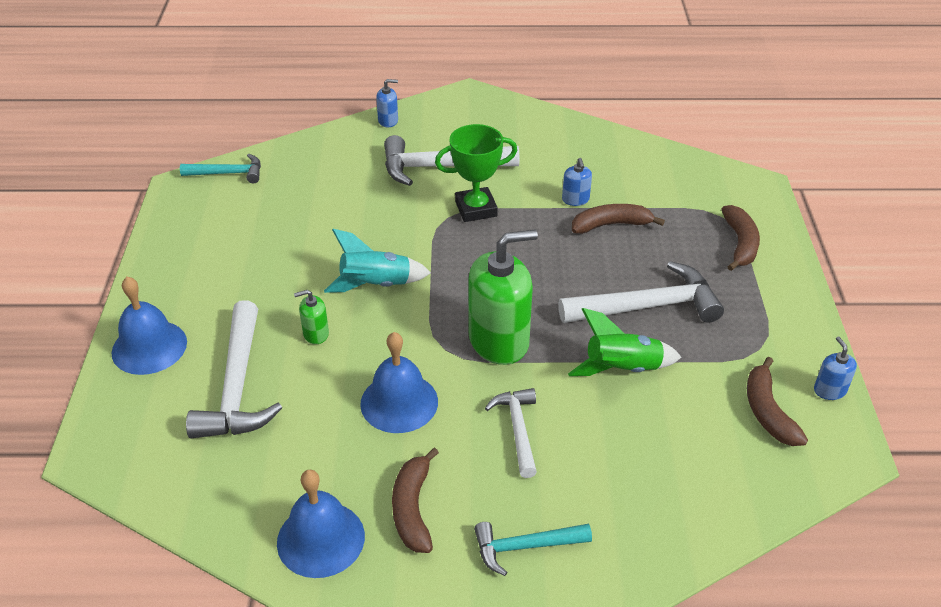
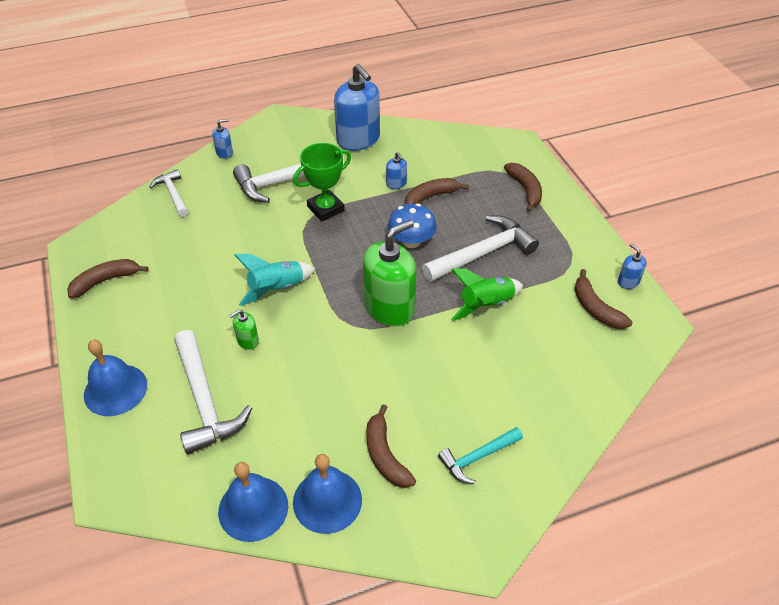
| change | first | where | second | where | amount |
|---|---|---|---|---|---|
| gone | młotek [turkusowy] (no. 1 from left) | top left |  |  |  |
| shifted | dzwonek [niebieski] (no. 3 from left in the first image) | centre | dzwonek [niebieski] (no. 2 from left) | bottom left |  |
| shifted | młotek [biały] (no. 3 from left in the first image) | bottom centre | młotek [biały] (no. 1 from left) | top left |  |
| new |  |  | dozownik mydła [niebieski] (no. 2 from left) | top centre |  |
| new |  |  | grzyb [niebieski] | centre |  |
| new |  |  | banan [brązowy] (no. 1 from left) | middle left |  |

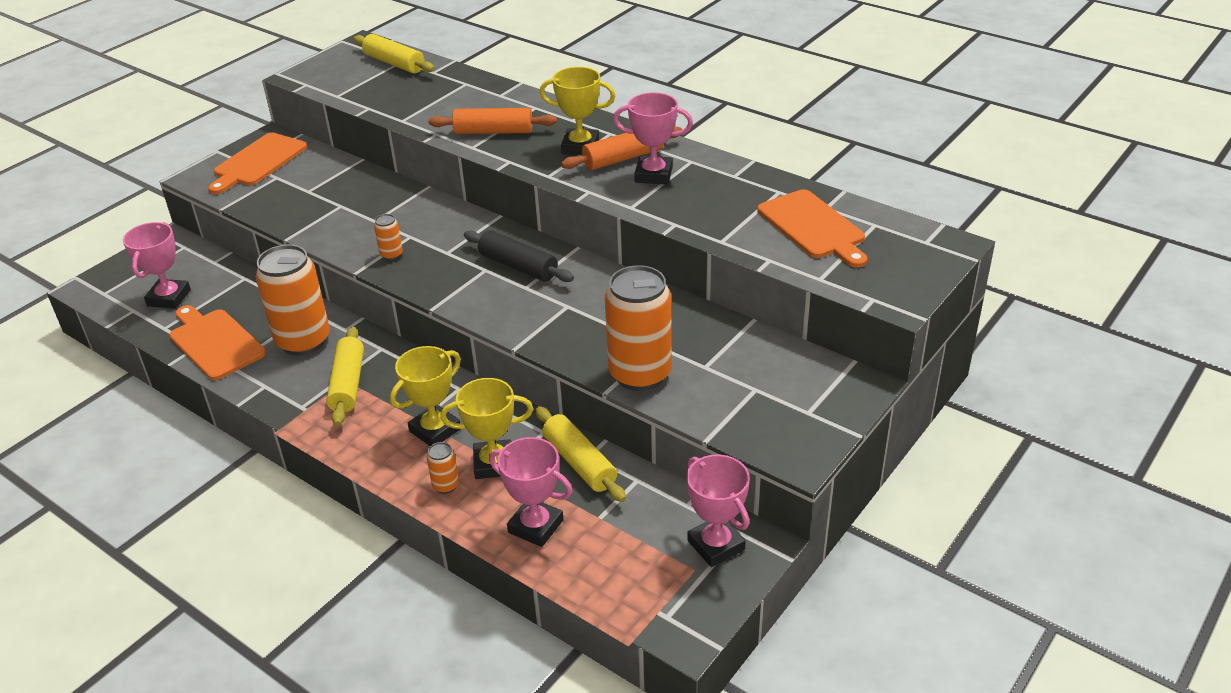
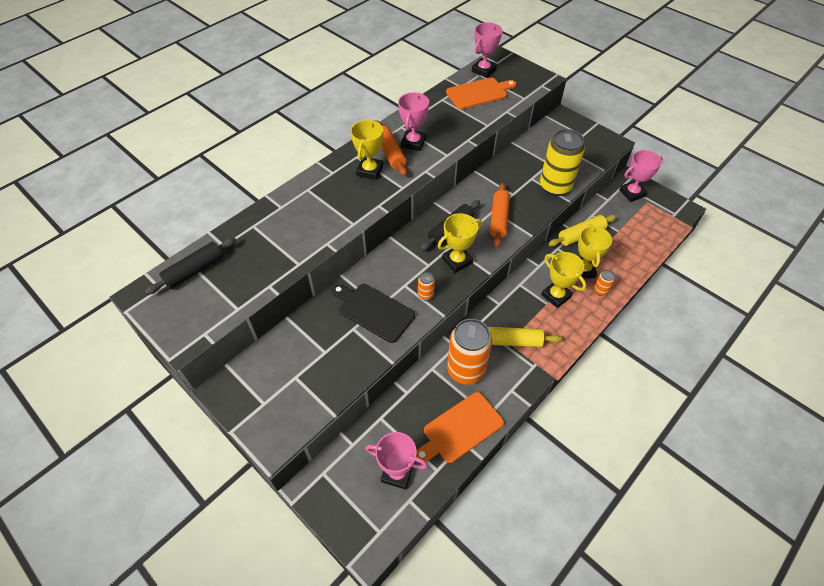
| change | first | where | second | where | amount |
|---|---|---|---|---|---|
| repainted | wałek do ciasta [żółty] (no. 2 from left) | top left | wałek do ciasta [czarny] (no. 1 from left) | middle left |  |
| shifted | wałek do ciasta [pomarańczowy] (no. 1 from left in the first image) | top centre | wałek do ciasta [pomarańczowy] (no. 2 from left) | centre |  |
| gone | deska do krojenia [pomarańczowy] (no. 2 from left) | top left |  |  |  |
| repainted | puszka [pomarańczowy] (no. 4 from left) | centre | puszka [żółty] | top right |  |
| shifted | puchar [różowy] (no. 2 from left in the first image) | bottom centre | puchar [różowy] (no. 3 from left) | top centre |  |
| new |  |  | puchar [żółty] (no. 2 from left) | centre |  |
| new |  |  | deska do krojenia [czarny] | centre |  |

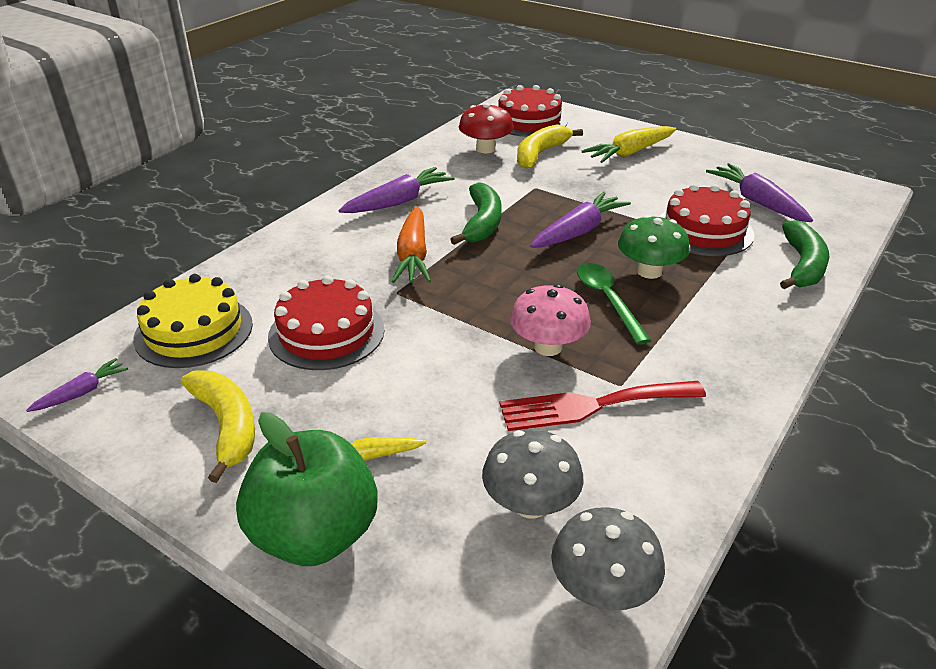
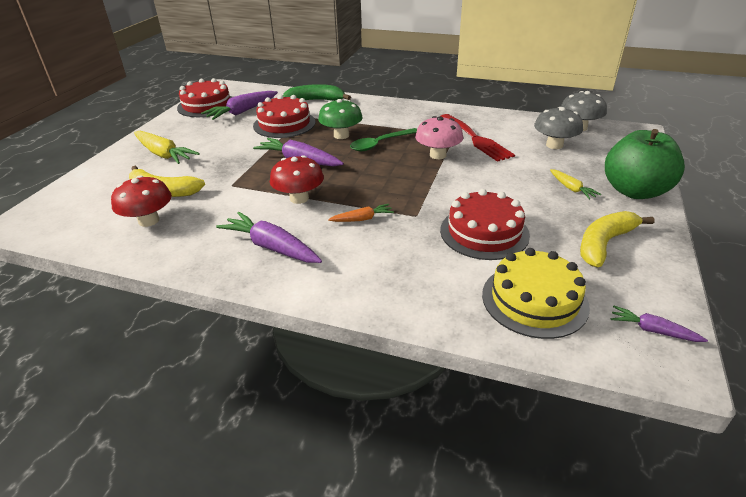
| change | first | where | second | where | amount |
|---|---|---|---|---|---|
| shifted | tort [czerwony] (no. 2 from left in the first image) | top centre | tort [czerwony] (no. 1 from left) | top left |  |
| swapped | banan [zielony] (no. 1 from left) | top centre | grzyb [czerwony] (no. 2 from left) | centre |  |
| scaled | marchewka [pomarańczowy] | centre |  | centre | x0.55 |

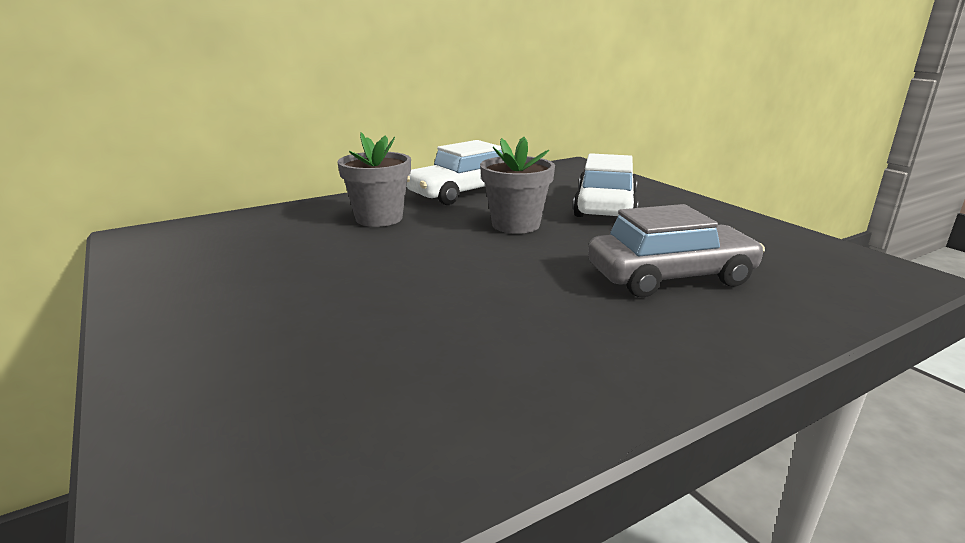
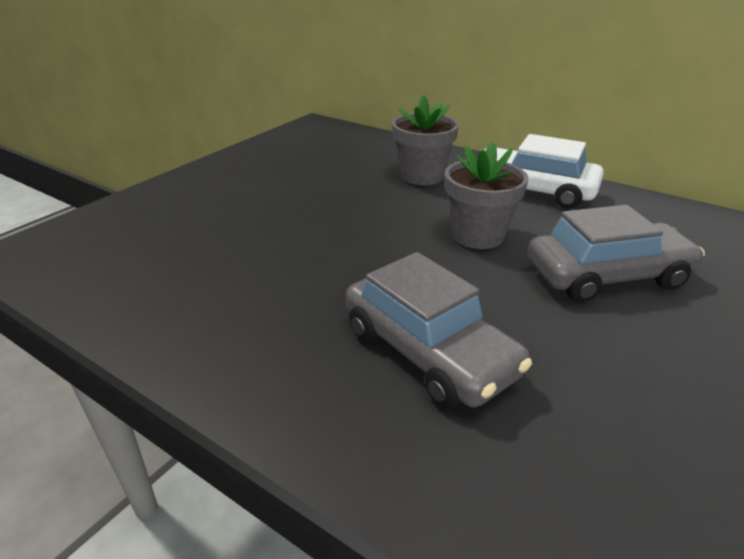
| change | first | where | second | where | amount |
|---|---|---|---|---|---|
| repainted | samochód [biały] (no. 2 from left) | centre | samochód [szary] (no. 2 from left) | middle right |  |

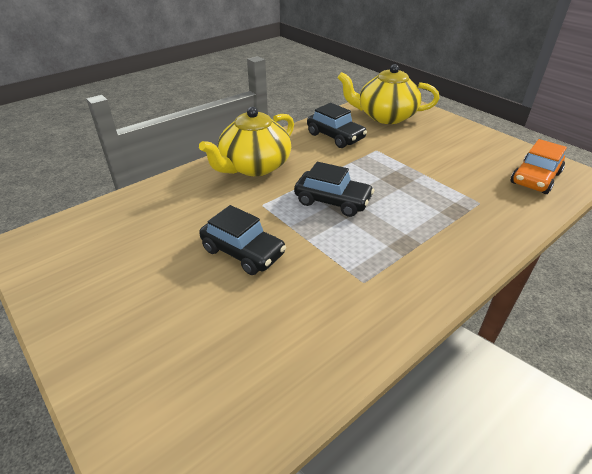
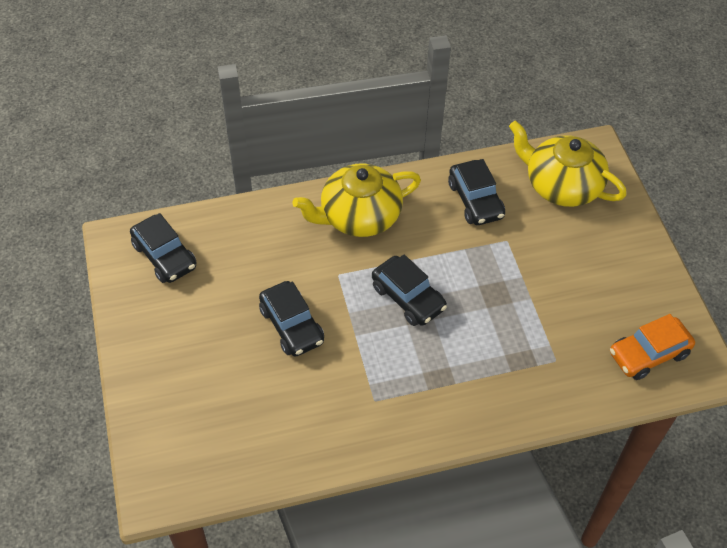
| change | first | where | second | where | amount |
|---|---|---|---|---|---|
| new |  |  | samochód [czarny] (no. 1 from left) | middle left |  |

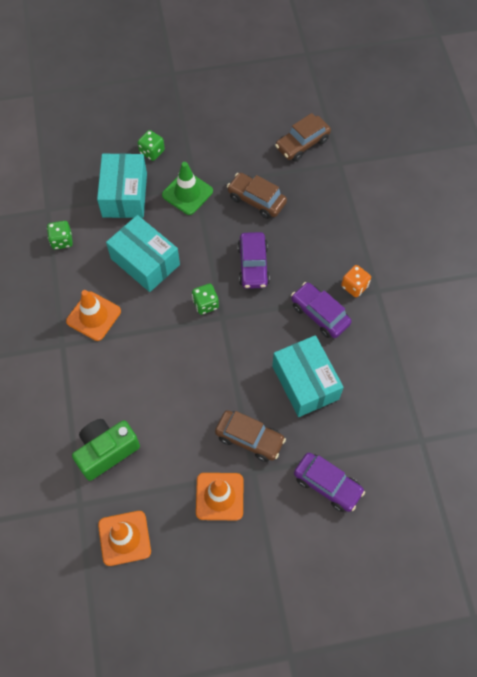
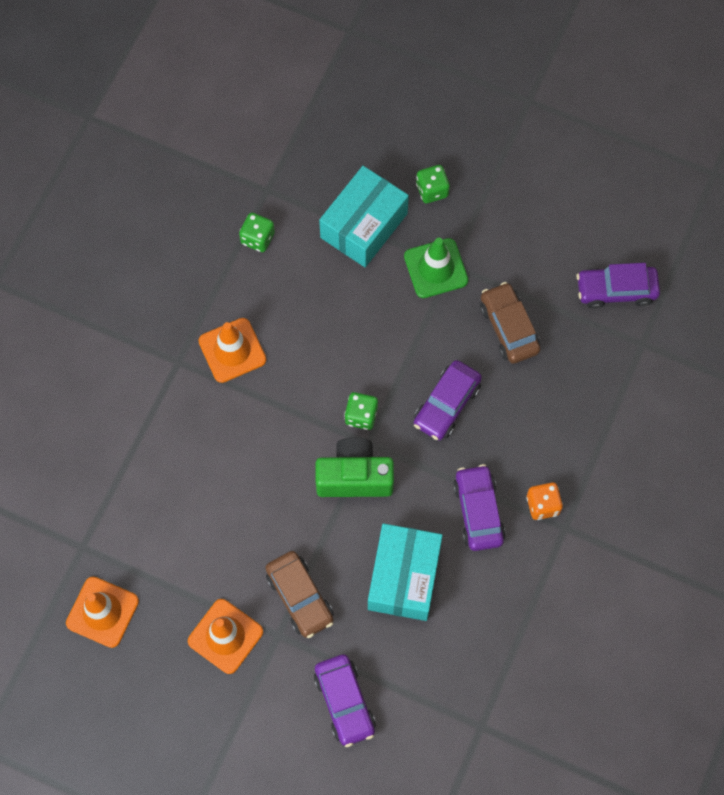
| change | first | where | second | where | amount |
|---|---|---|---|---|---|
| repainted | samochód [brązowy] (no. 3 from left) | top centre | samochód [fioletowy] (no. 4 from left) | middle right |  |
| gone | pudełko [turkusowy] (no. 2 from left) | middle left |  |  |  |
| shifted | aparat fotograficzny [zielony] | middle left |  | centre |  |

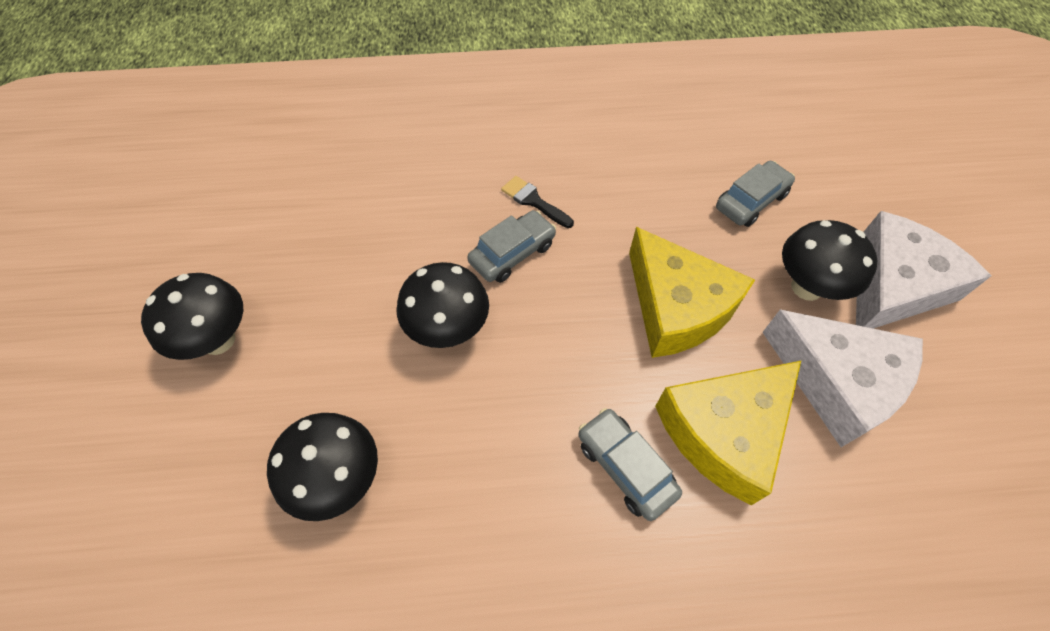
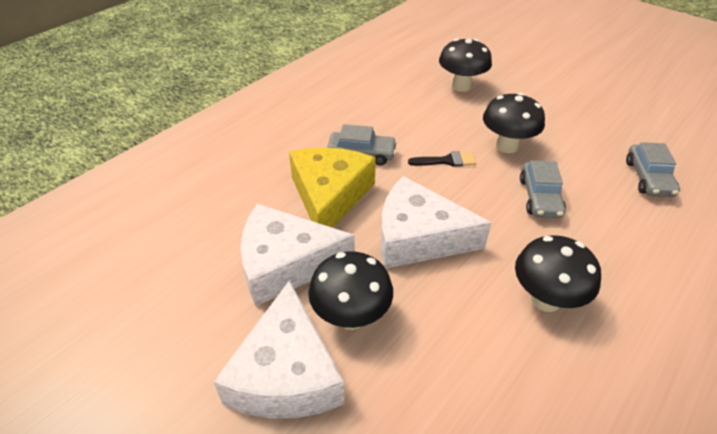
| change | first | where | second | where | amount |
|---|---|---|---|---|---|
| shifted | samochód [szary] (no. 3 from left) | top right |  | middle right |  |
| shifted | pędzel [czarny] | top centre |  | centre |  |
| repainted | ser [żółty] (no. 1 from left) | centre | ser [biały] (no. 3 from left) | centre |  |
| shifted | grzyb [czarny] (no. 1 from left in the first image) | middle left | grzyb [czarny] (no. 4 from left) | middle right |  |

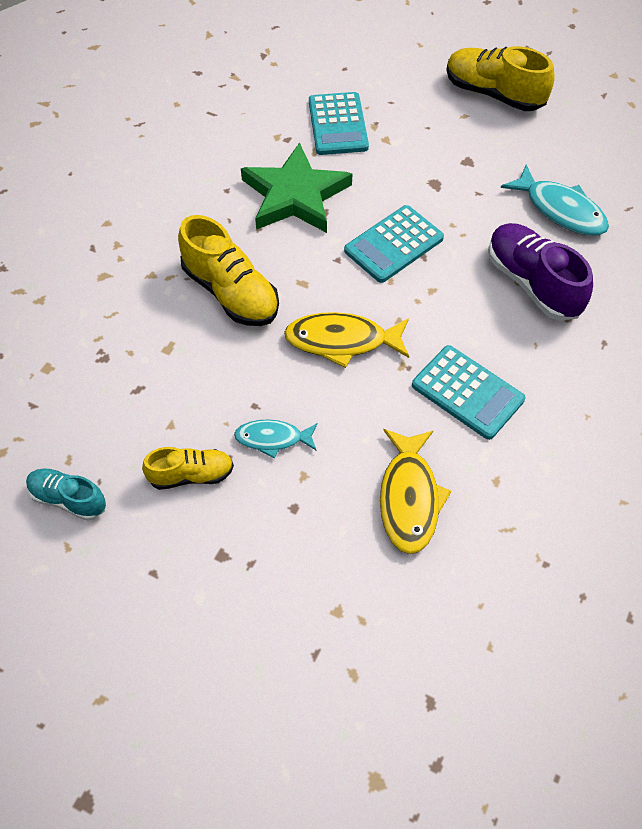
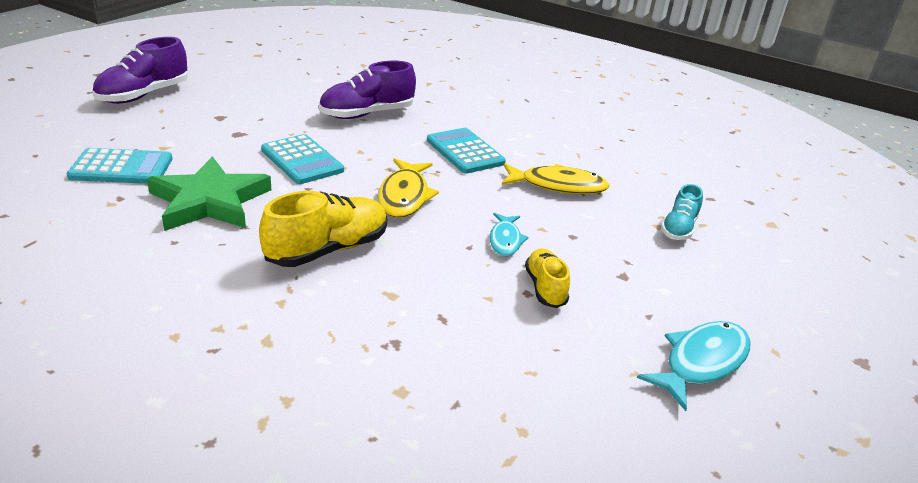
| change | first | where | second | where | amount |
|---|---|---|---|---|---|
| repainted | but [żółty] (no. 3 from left) | top right | but [fioletowy] (no. 1 from left) | top left |  |
| shifted | ryba [turkusowy] (no. 2 from left) | top right |  | bottom right |  |
| rotated | kalkulator [turkusowy] (no. 3 from left) | middle right |  | top centre | 75 degrees counterclockwise |
| shifted | but [turkusowy] | middle left |  | middle right |  |

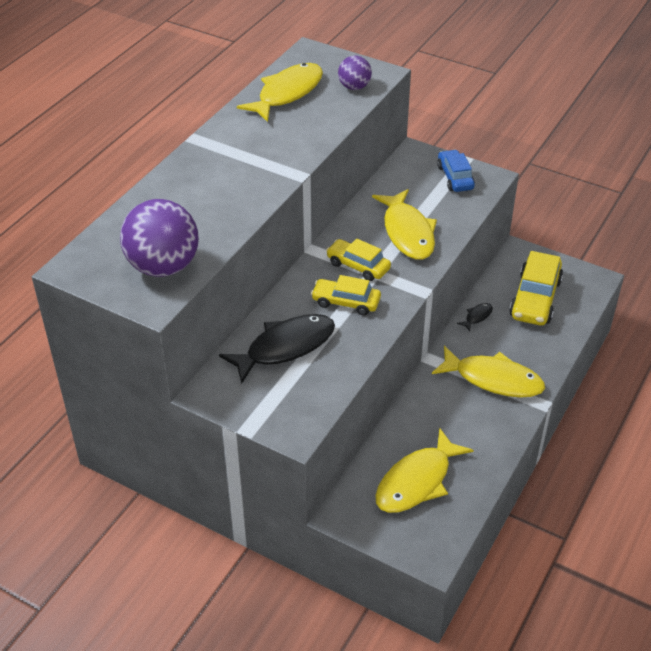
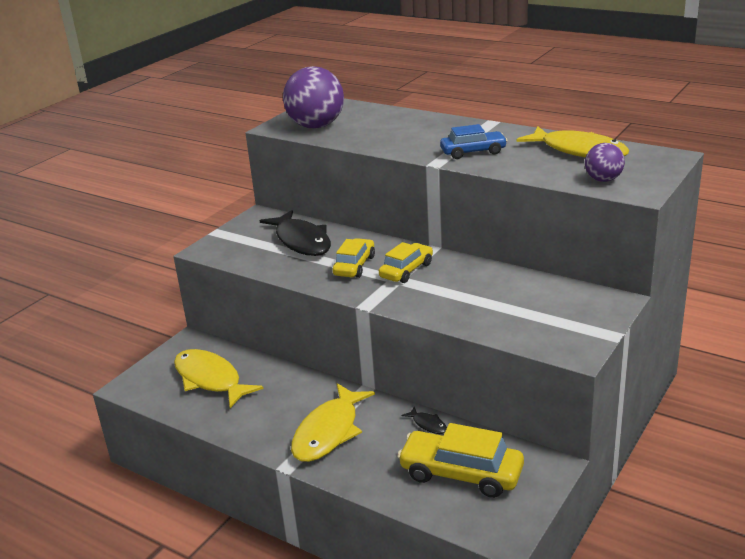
| change | first | where | second | where | amount |
|---|---|---|---|---|---|
| shifted | samochód [niebieski] | top right |  | top centre |  |
| gone | ryba [żółty] (no. 2 from left) | centre |  |  |  |

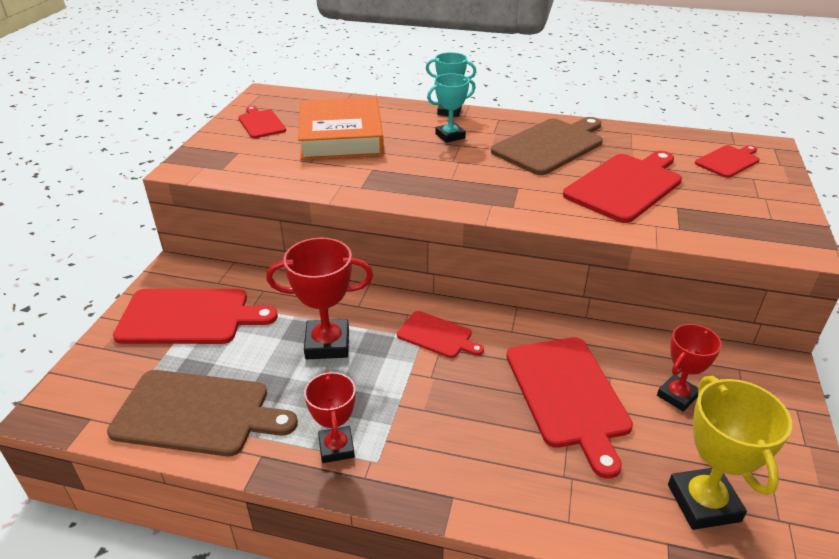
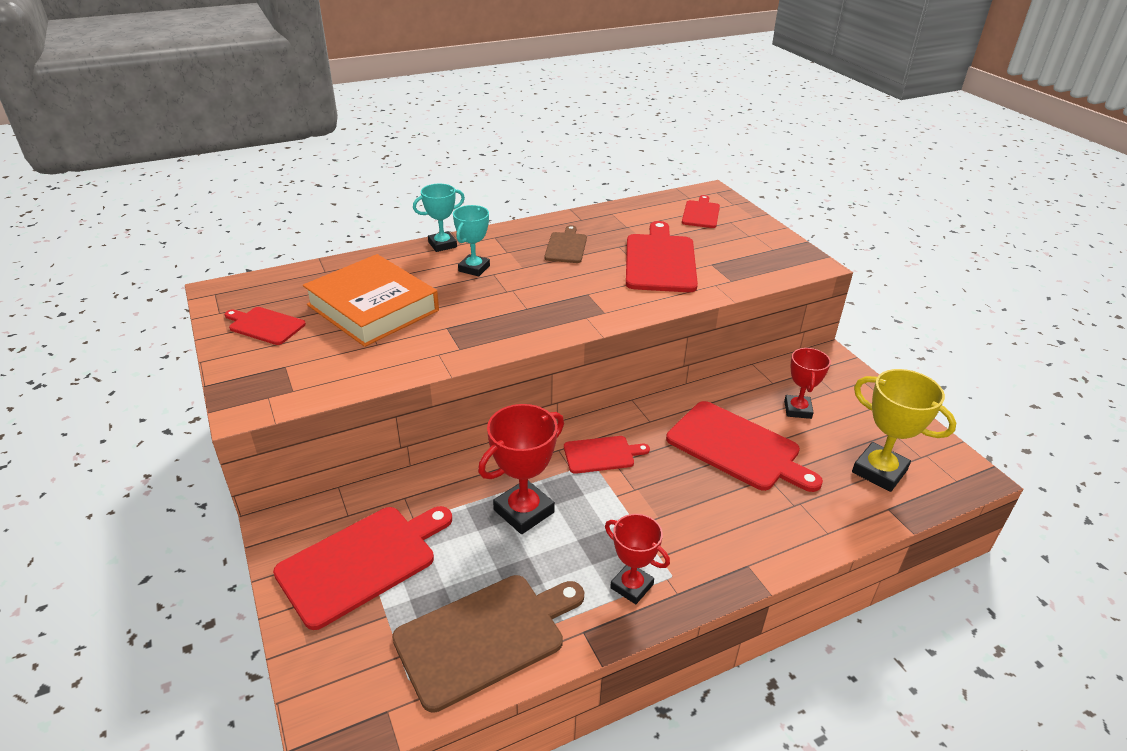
| change | first | where | second | where | amount |
|---|---|---|---|---|---|
| scaled | deska do krojenia [brązowy] (no. 2 from left) | top centre |  | top centre | x0.55 |

